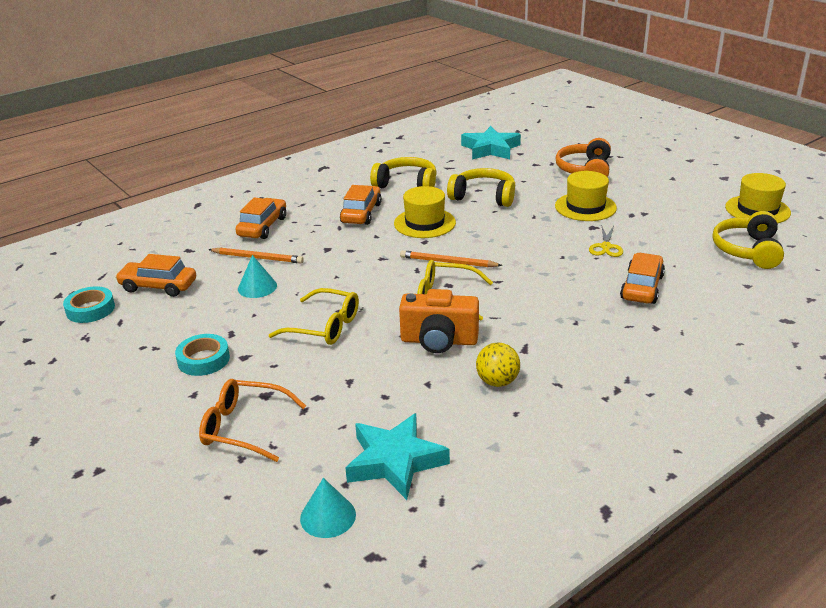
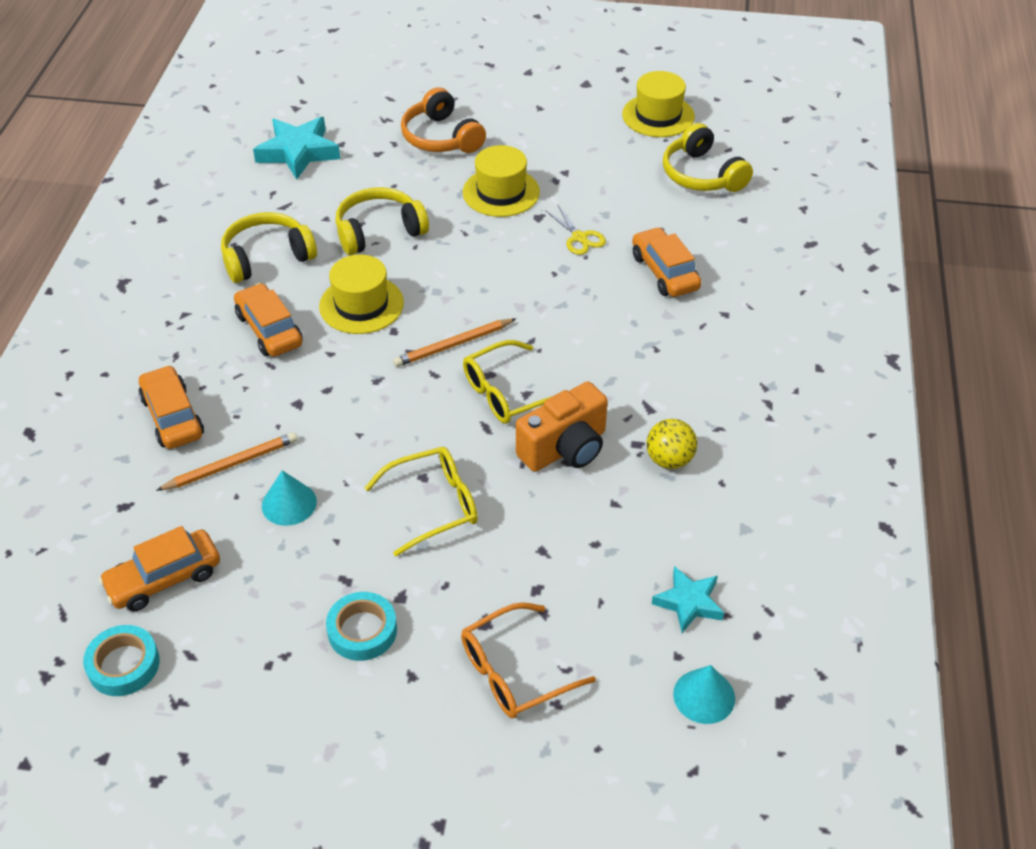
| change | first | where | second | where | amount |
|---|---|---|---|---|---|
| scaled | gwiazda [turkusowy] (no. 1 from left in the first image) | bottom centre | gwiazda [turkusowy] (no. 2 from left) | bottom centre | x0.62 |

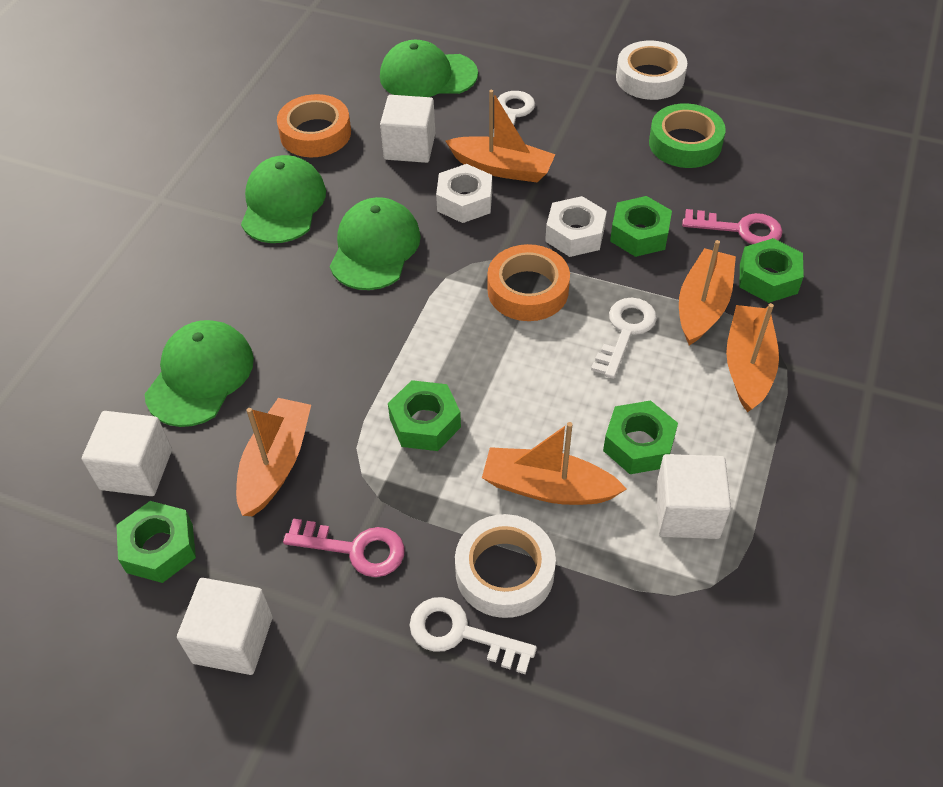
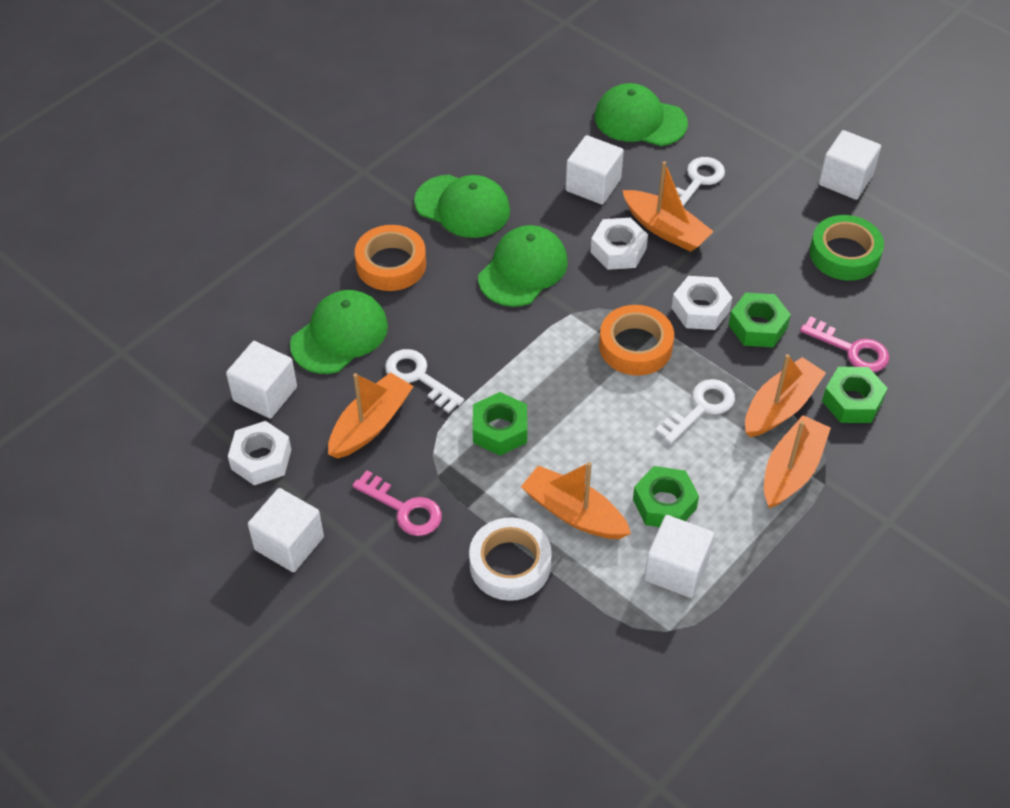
| change | first | where | second | where | amount |
|---|---|---|---|---|---|
| swapped | taśma klejąca [biały] (no. 2 from left) | top right | sześcian [biały] (no. 5 from left) | top right |  |
| shifted | taśma klejąca [pomarańczowy] (no. 1 from left) | top left |  | top centre |  |
| rotated | czapka [zielony] (no. 2 from left) | top left |  | top centre | 90 degrees clockwise |
| repainted | nakrętka [zielony] (no. 1 from left) | bottom left | nakrętka [biały] (no. 1 from left) | middle left |  |
| shifted | klucz [biały] (no. 1 from left) | bottom centre |  | centre |  |

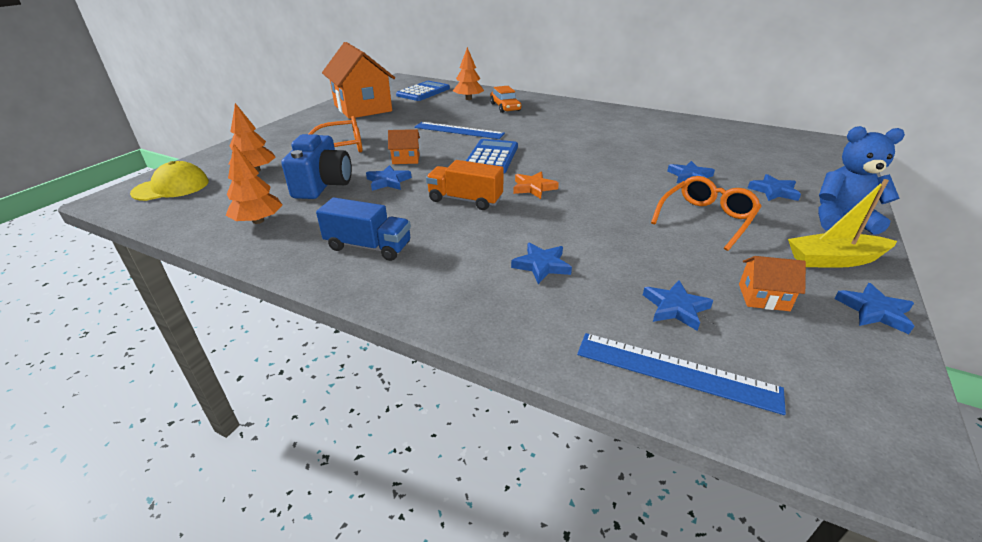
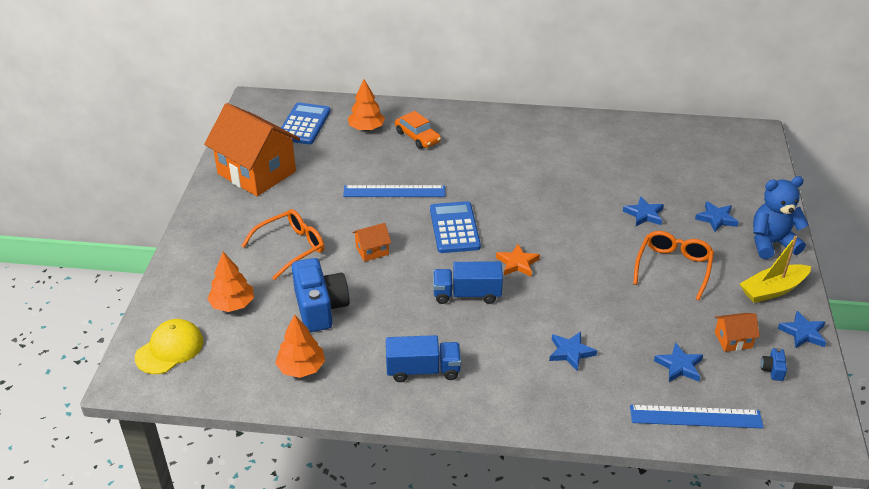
| change | first | where | second | where | amount |
|---|---|---|---|---|---|
| repainted | ciężarówka [pomarańczowy] | centre | ciężarówka [niebieski] (no. 2 from left) | centre |  |
| gone | gwiazda [niebieski] (no. 1 from left) | top centre |  |  |  |
| new |  |  | aparat fotograficzny [niebieski] (no. 2 from left) | bottom right |  |

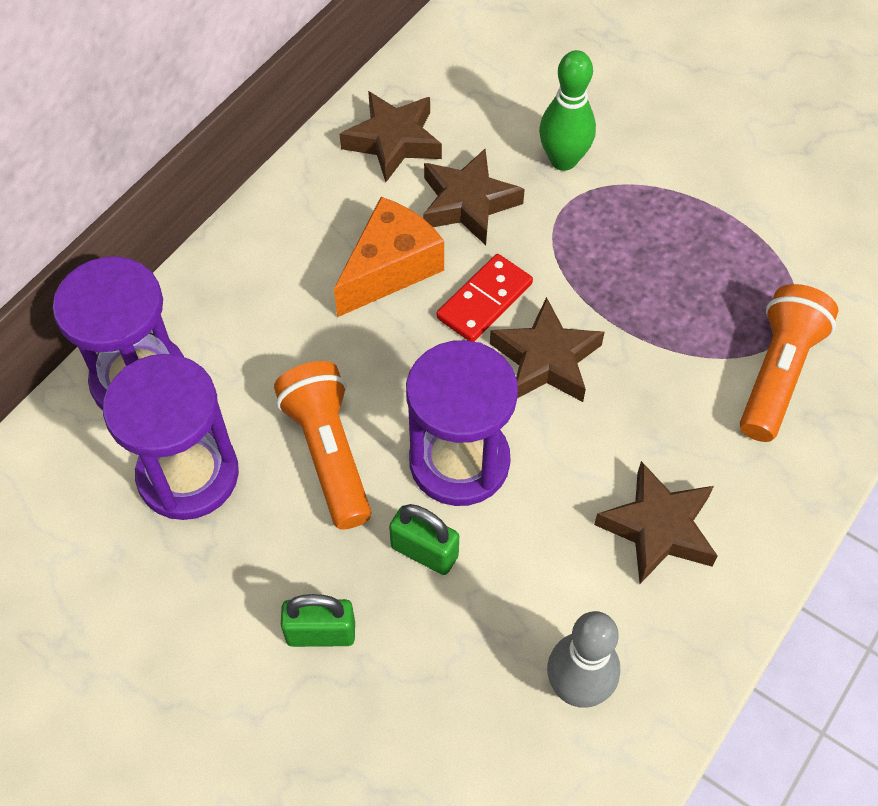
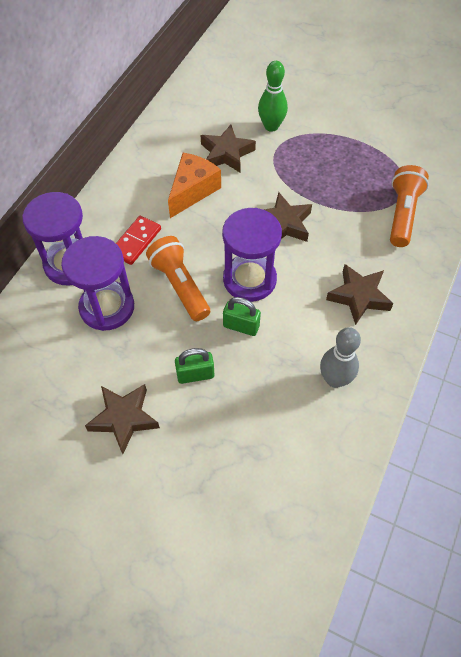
| change | first | where | second | where | amount |
|---|---|---|---|---|---|
| shifted | gwiazda [brązowy] (no. 1 from left) | top centre |  | middle left |  |
| shifted | kostka domina [czerwony] | centre |  | middle left |  |

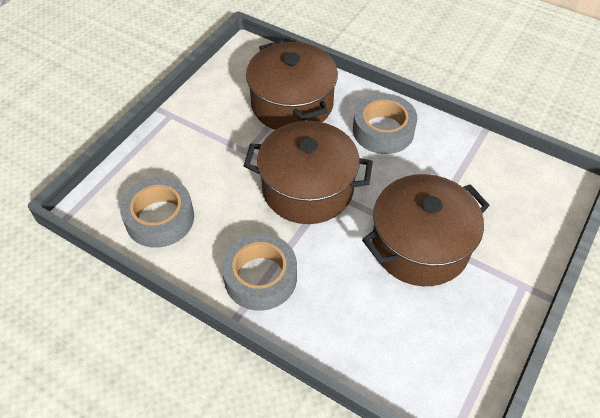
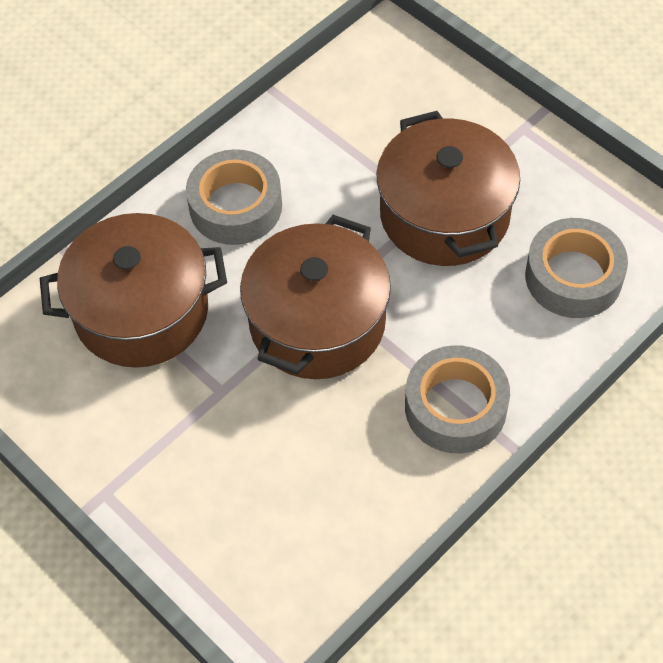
| change | first | where | second | where | amount |
|---|---|---|---|---|---|
| shifted | taśma klejąca [szary] (no. 1 from left in the first image) | middle left | taśma klejąca [szary] (no. 3 from left) | middle right |  |

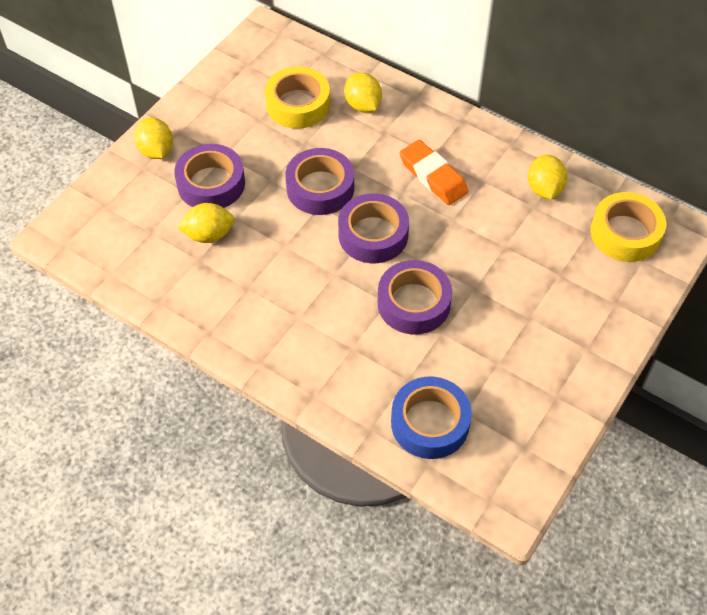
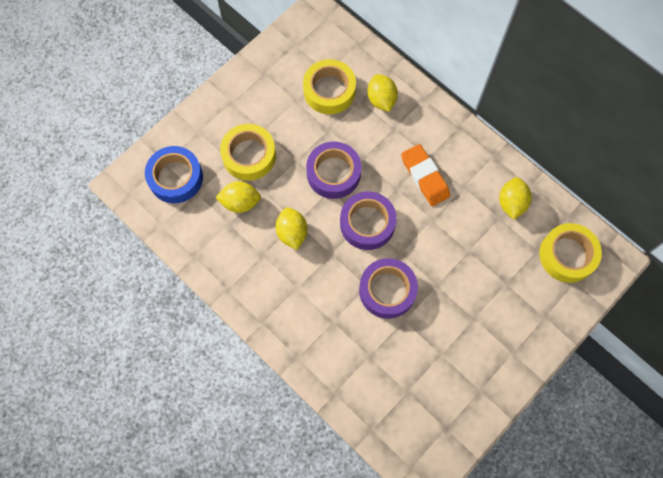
| change | first | where | second | where | amount |
|---|---|---|---|---|---|
| shifted | cytryna [żółty] (no. 1 from left in the first image) | top left | cytryna [żółty] (no. 2 from left) | centre |  |
| repainted | taśma klejąca [fioletowy] (no. 1 from left) | top left | taśma klejąca [żółty] (no. 1 from left) | top centre |  |
| shifted | taśma klejąca [niebieski] | bottom centre |  | middle left |  |

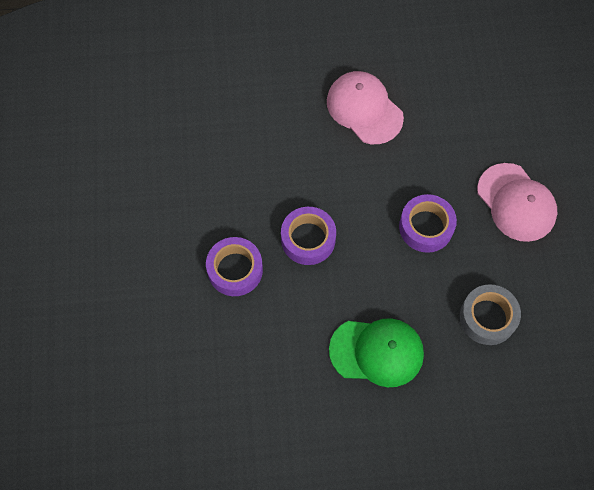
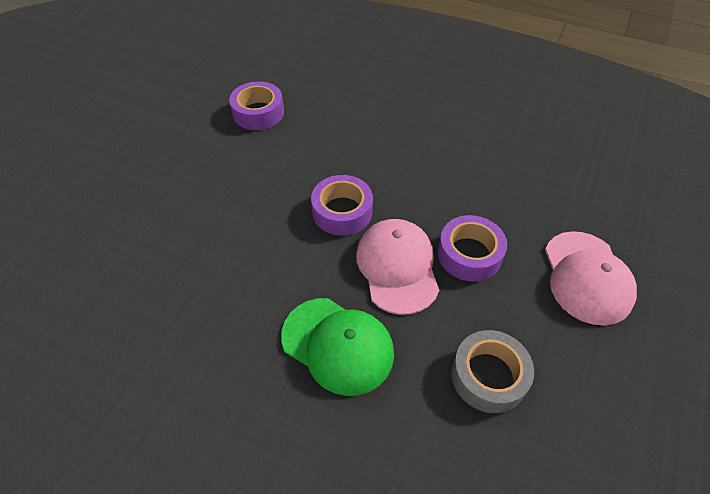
| change | first | where | second | where | amount |
|---|---|---|---|---|---|
| shifted | czapka [różowy] (no. 1 from left) | top centre |  | centre |  |
| shifted | taśma klejąca [fioletowy] (no. 1 from left) | centre |  | top centre |  |

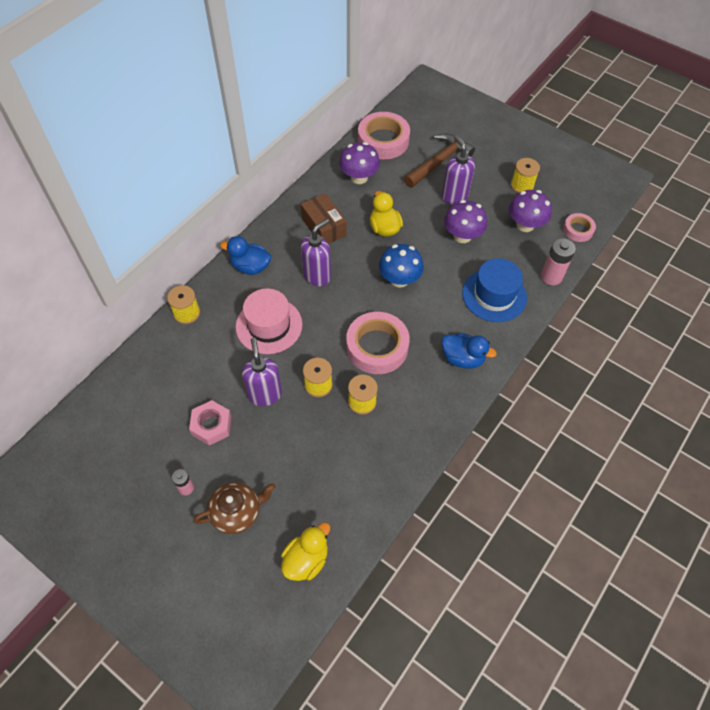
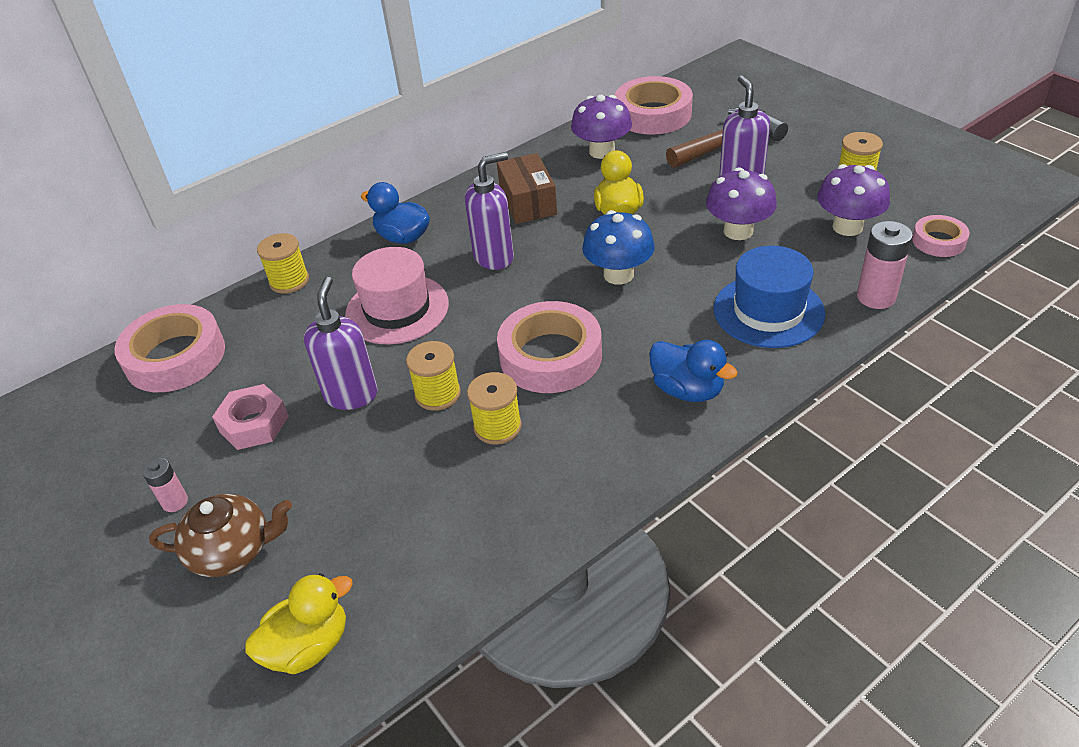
| change | first | where | second | where | amount |
|---|---|---|---|---|---|
| new |  |  | taśma klejąca [różowy] (no. 1 from left) | middle left |  |

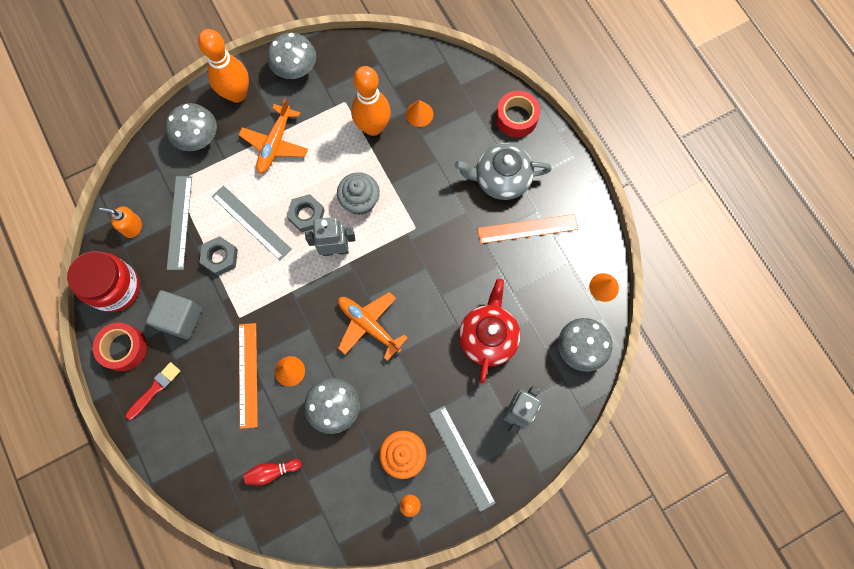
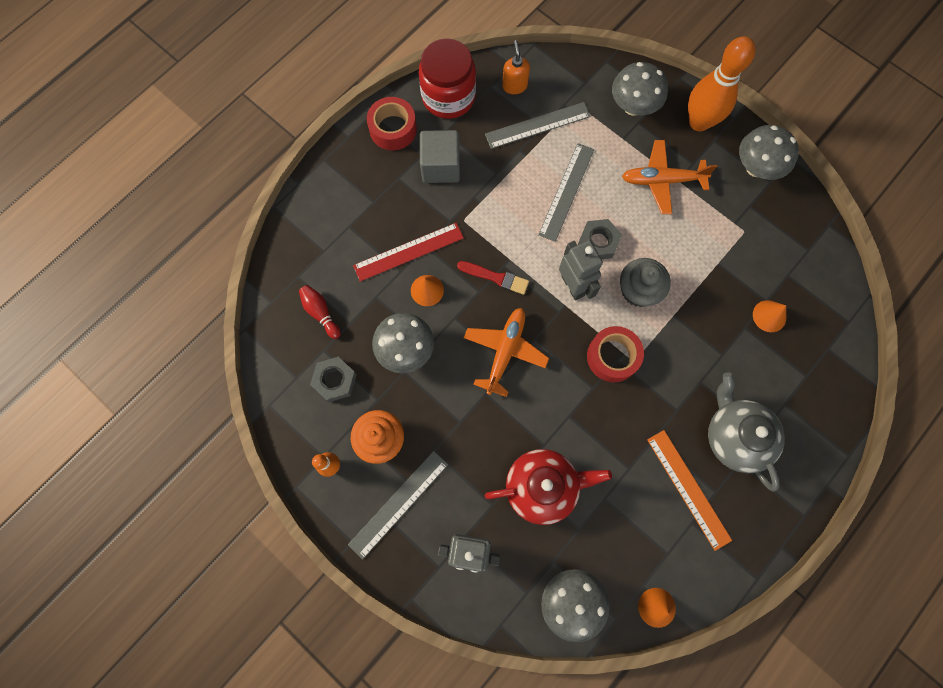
| change | first | where | second | where | amount |
|---|---|---|---|---|---|
| gone | kręgiel [pomarańczowy] (no. 2 from left) | top centre |  |  |  |
| shifted | taśma klejąca [czerwony] (no. 2 from left) | top centre |  | centre |  |
| shifted | nakrętka [szary] (no. 1 from left) | middle left |  | centre |  |
| repainted | linijka [pomarańczowy] (no. 1 from left) | middle left | linijka [czerwony] | centre |  |
| shifted | pędzel [czerwony] | bottom left |  | centre |  |

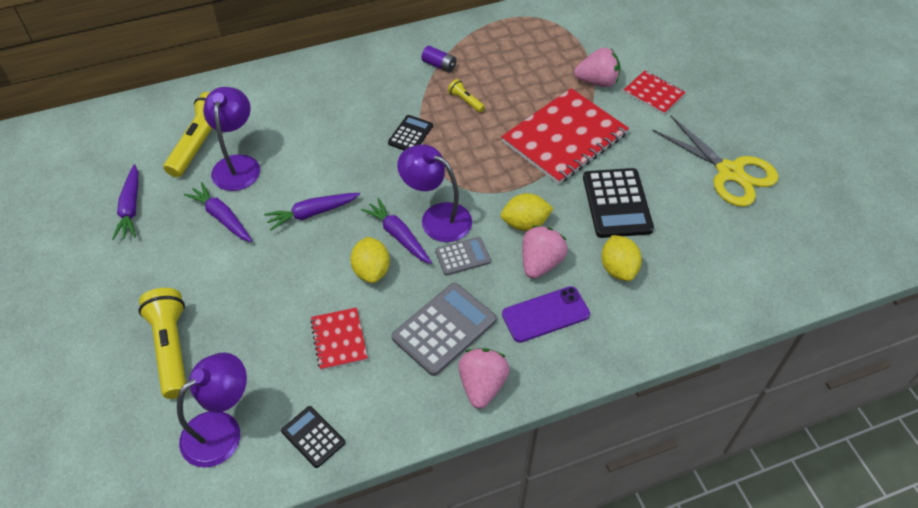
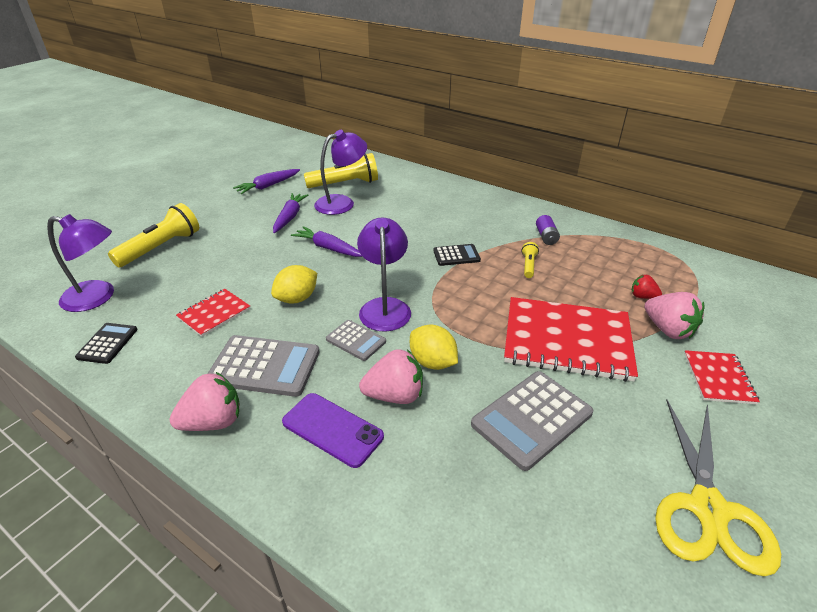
| change | first | where | second | where | amount |
|---|---|---|---|---|---|
| repainted | kalkulator [czarny] (no. 3 from left) | middle right | kalkulator [szary] (no. 3 from left) | bottom centre |  |
| gone | marchewka [fioletowy] (no. 4 from left) | centre |  |  |  |
| gone | cytryna [żółty] (no. 3 from left) | middle right |  |  |  |
| new |  |  | truskawka [czerwony] | middle right |  |

